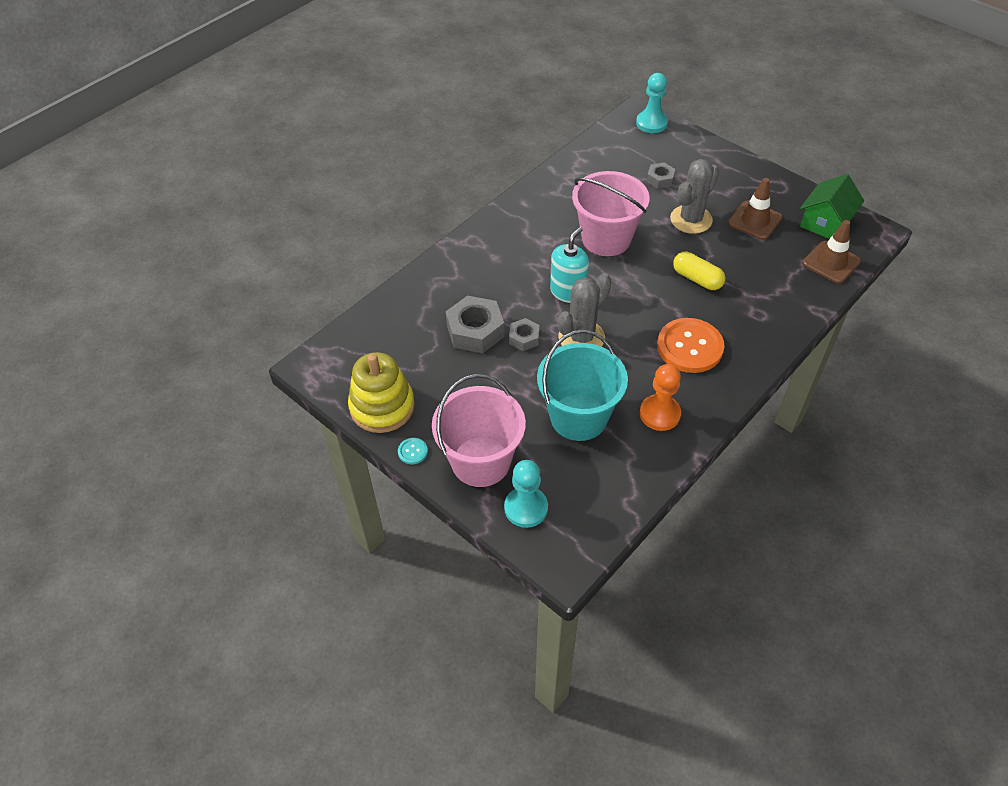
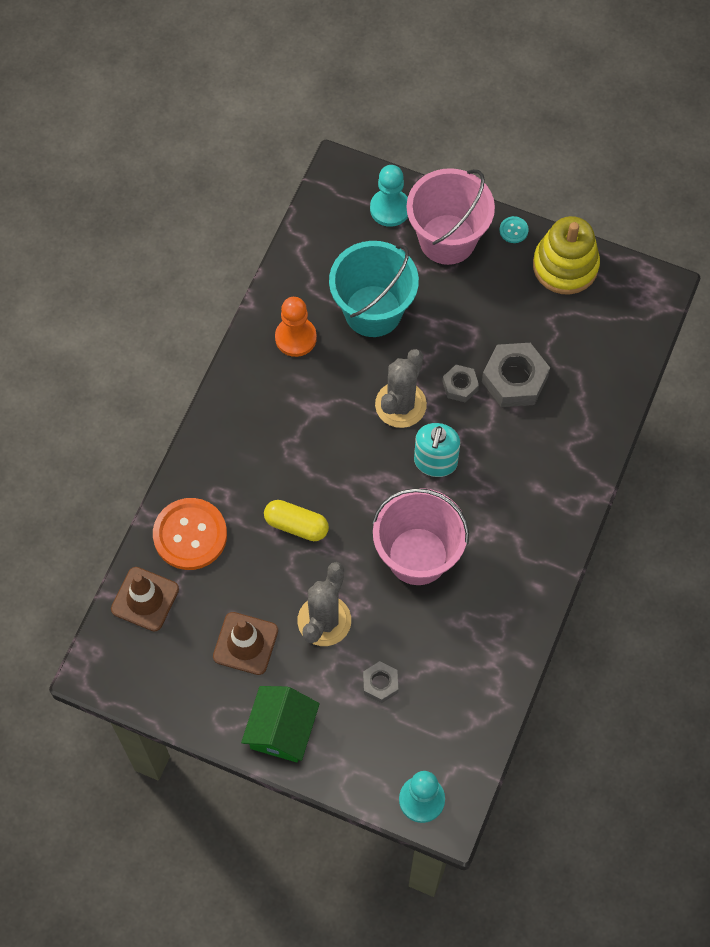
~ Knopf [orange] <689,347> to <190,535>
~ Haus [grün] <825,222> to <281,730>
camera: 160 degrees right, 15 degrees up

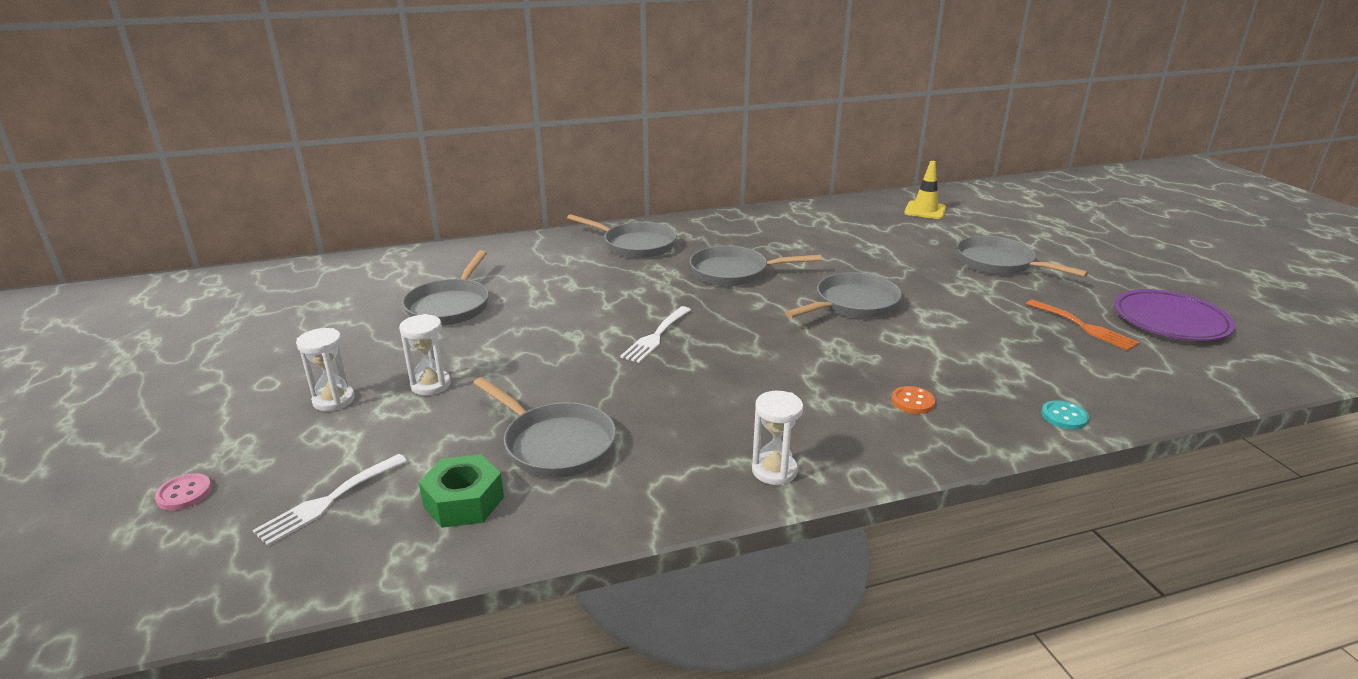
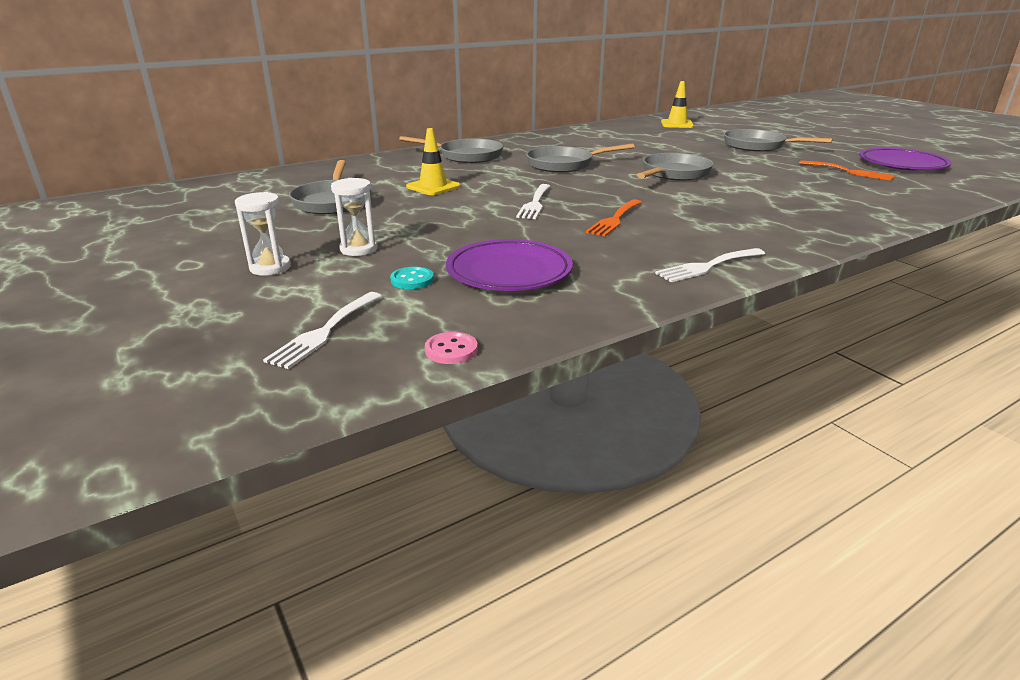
- Sechskantmutter [grün] <464,502>
- Knopf [orange] <912,401>
+ Leitkegel [gelb] <433,187>
+ Gabel [orange] <614,219>
~ Knopf [rosa] <184,493> to <451,350>
~ Knopf [türkis] <1064,416> to <412,280>
~ Pfanne [grau] <555,444> to Teller [lila] <509,272>
~ Sanduhr [weiß] <774,471> to Gabel [weiß] <707,266>
camera: 15 degrees left, 0 degrees up

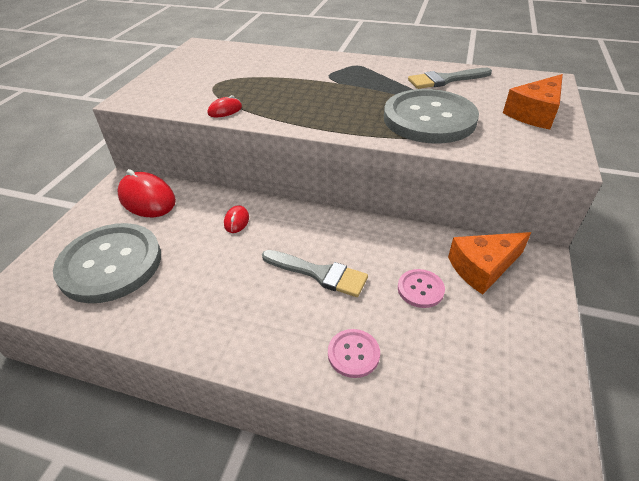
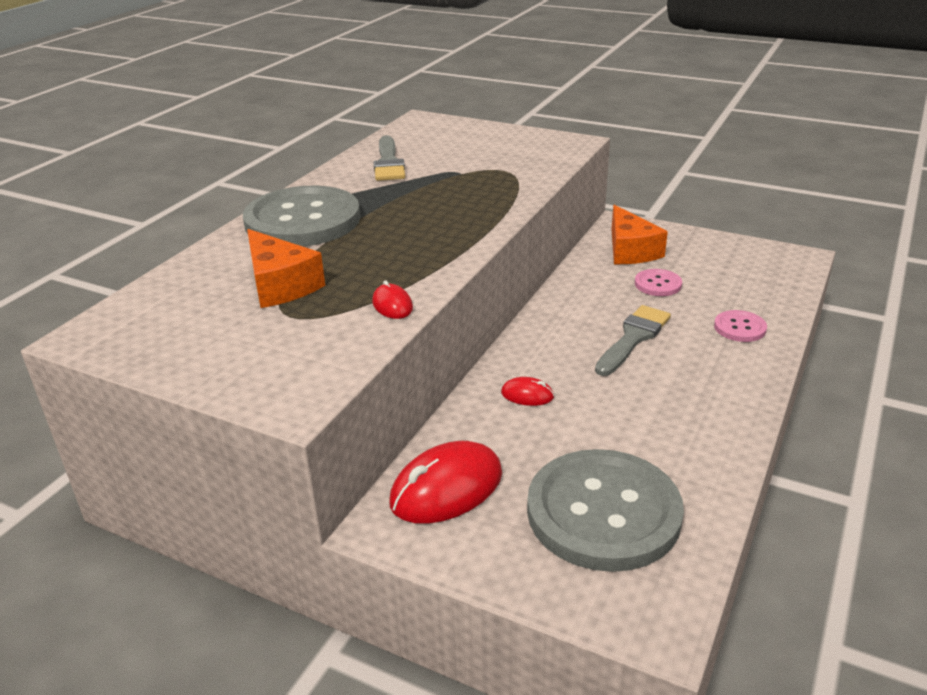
~ Knopf [grau] <429,119> to <303,220>
~ Käse [orange] <534,113> to <280,285>
camera: 80 degrees left, 10 degrees down

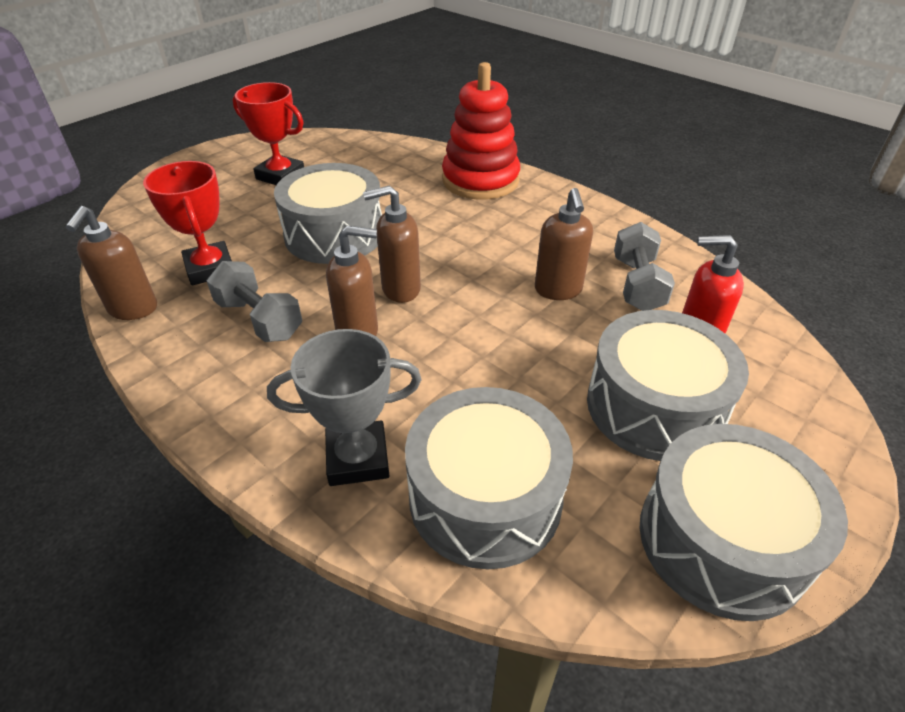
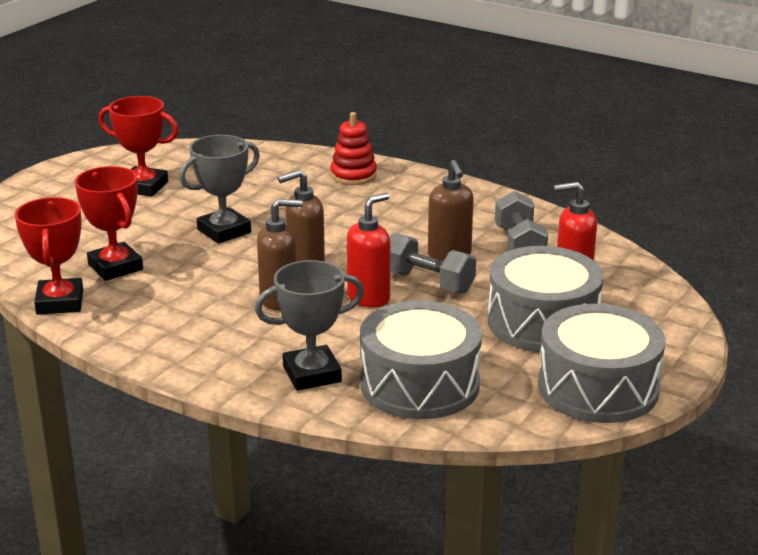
+ Seifenspender [rot] <369,298>
~ Hantel [grau] <259,319> to <428,282>
~ Seifenspender [braun] <133,309> to Pokal [rot] <60,302>
~ Trommel [grau] <334,234> to Pokal [grau] <224,231>
~ Stapelspielzeug [rot] <480,180> = <353,175> x0.59
camera: 10 degrees left, 15 degrees down

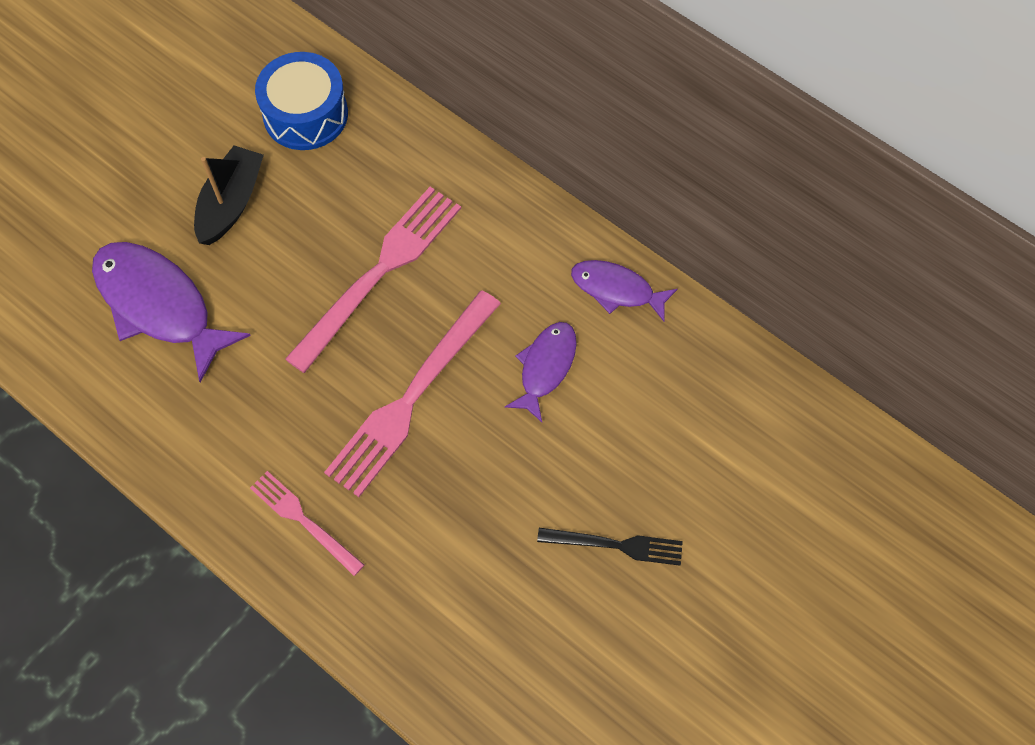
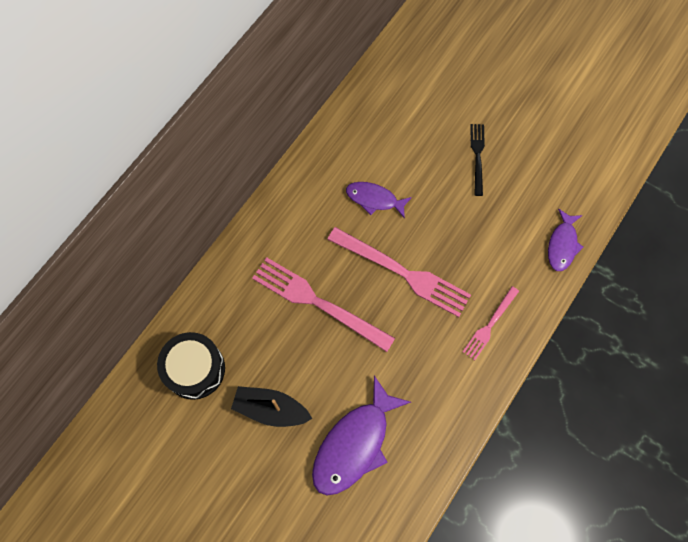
~ Fisch [lila] <616,290> to <562,245>
~ Trommel [blau] <305,114> to Trommel [schwarz] <195,369>
camera: 95 degrees left, 5 degrees up

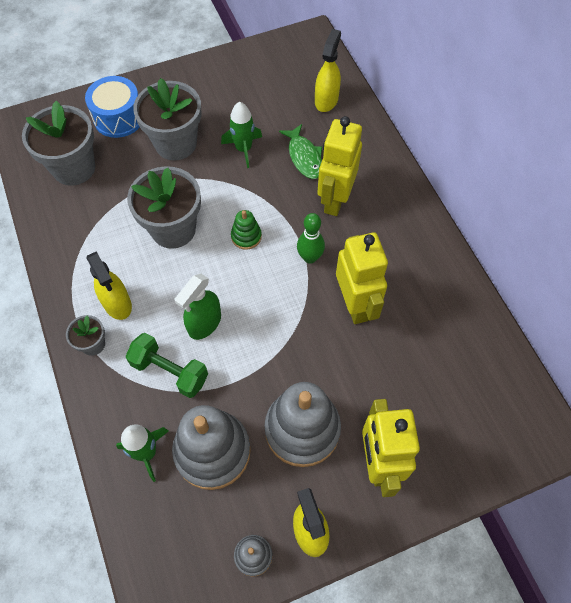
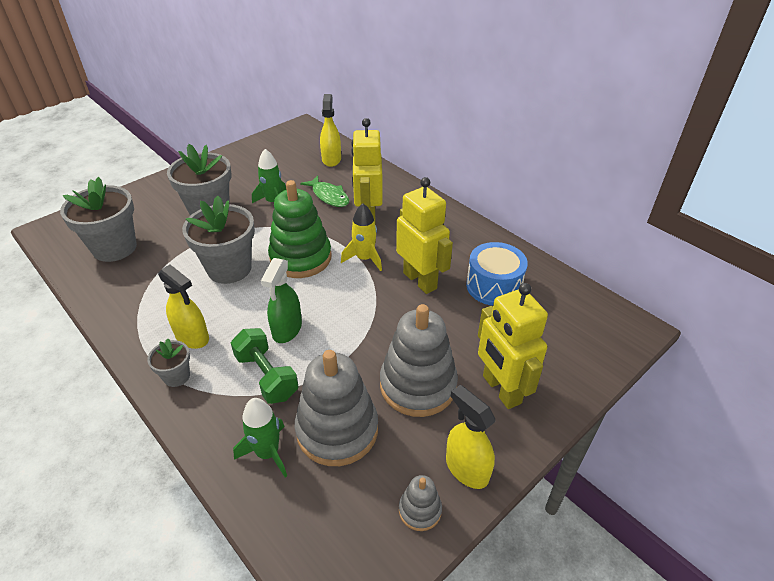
~ Trommel [blau] <118,118> to <493,286>
~ Bowlingkegel [grün] <310,257> to Rakete [gelb] <364,259>
~ Hantel [grün] <170,371> = <266,376> 45 degrees clockwise
~ Stapelspielzeug [grün] <246,236> = <300,258> x2.13
camera: 20 degrees left, 20 degrees down

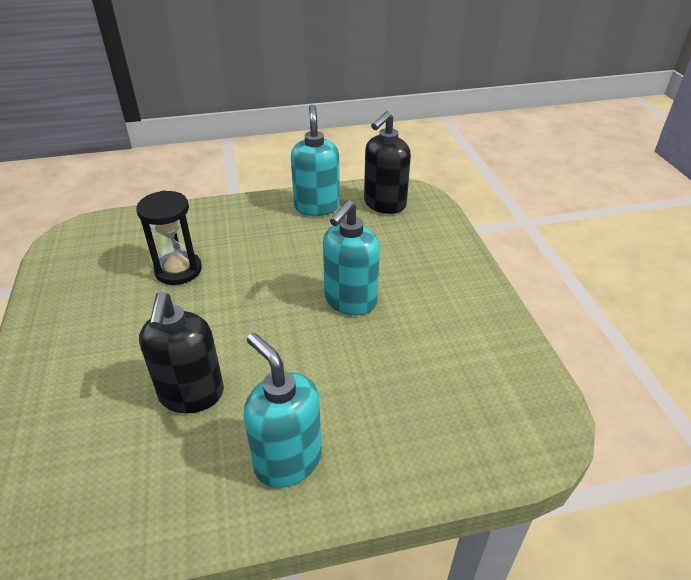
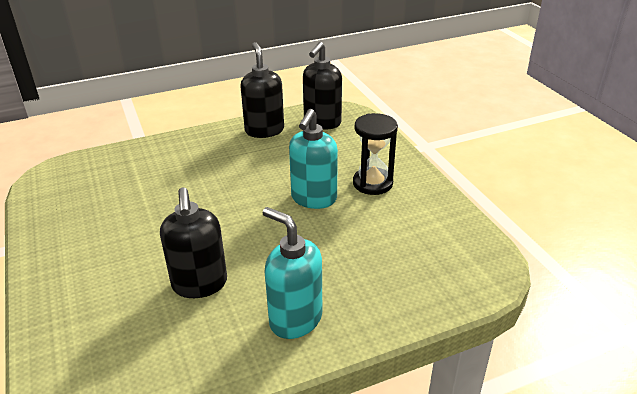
~ Sanduhr [schwarz] <178,270> to <372,183>
~ Seifenspender [türkis] <316,207> to Seifenspender [schwarz] <264,130>
camera: 10 degrees left, 5 degrees down

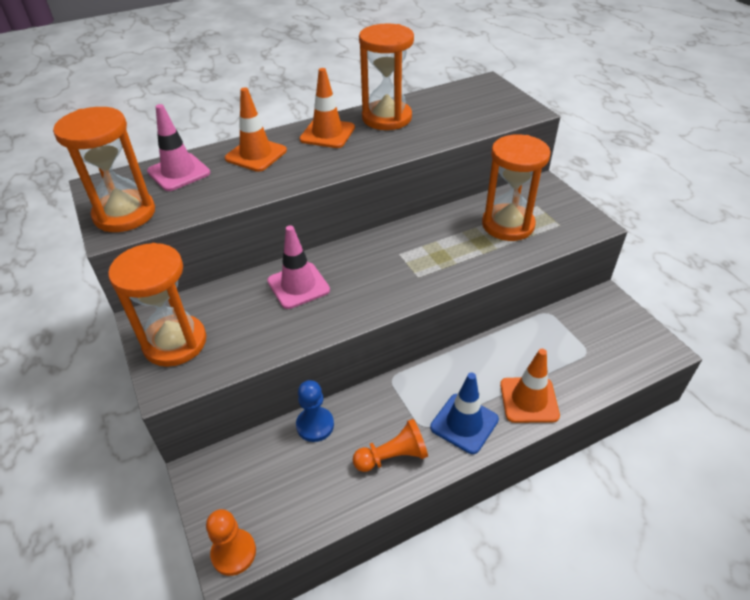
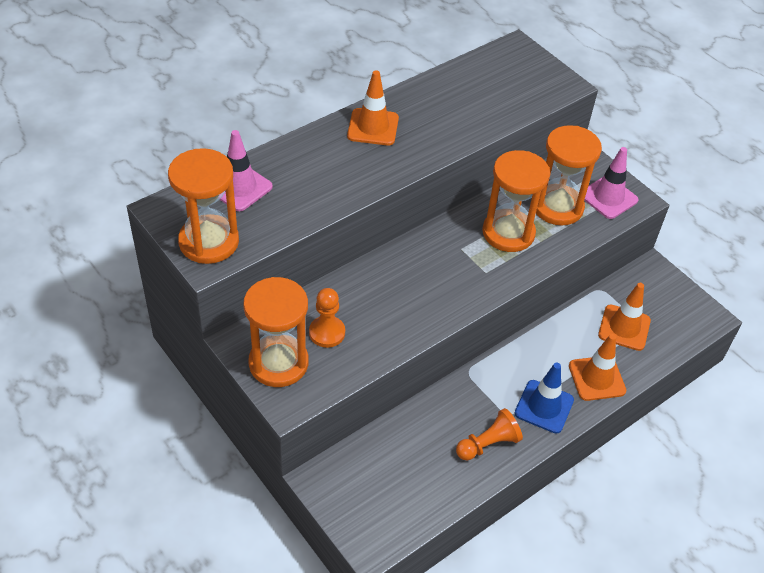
- Bauer [blau] <315,425>
~ Bauer [orange] <233,553> to <327,333>
~ Leitkegel [orange] <256,155> to <624,328>
~ Leitkegel [rosa] <298,286> to <608,197>
~ Sanduhr [orange] <386,118> to <508,233>
camera: 15 degrees left, 5 degrees up

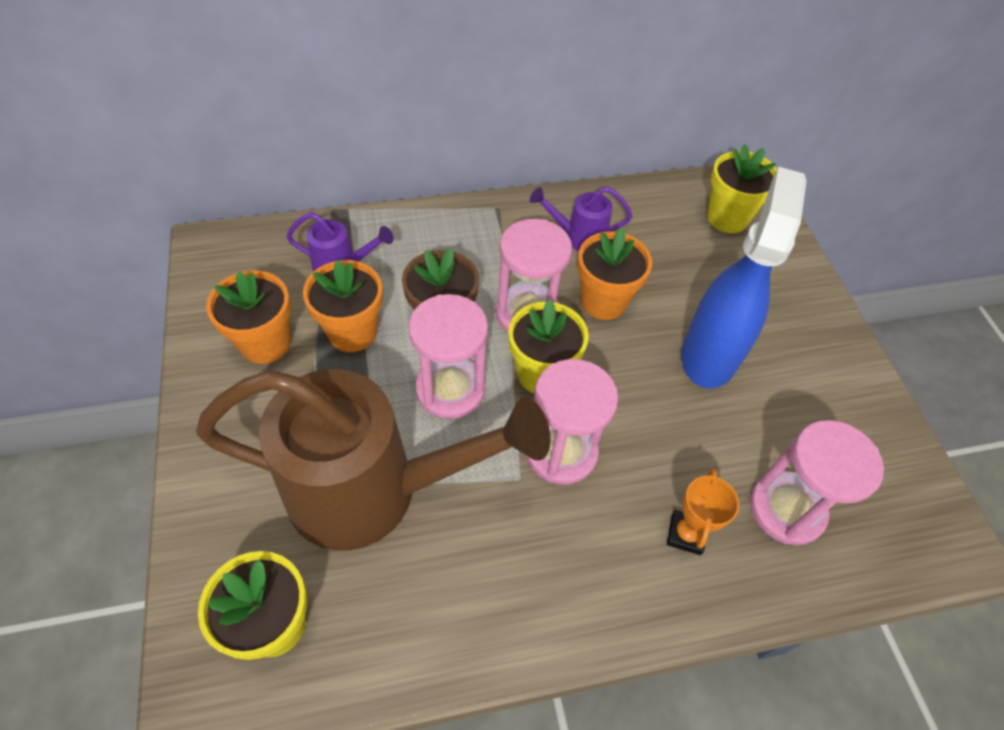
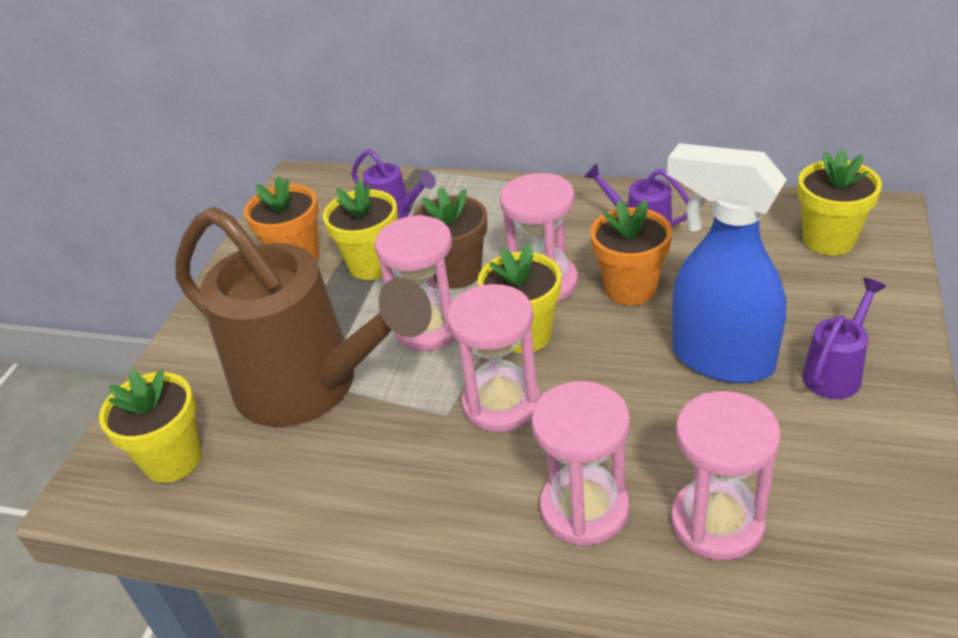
+ Gießkanne [lila] <835,372>
~ Pokal [orange] <685,534> to Sanduhr [rosa] <584,509>
~ Blumentopf [orange] <352,332> to Blumentopf [gelb] <372,264>
~ Sprühflasche [blau] <709,354> = <720,359> 105 degrees counterclockwise
camera: 35 degrees right, 15 degrees down

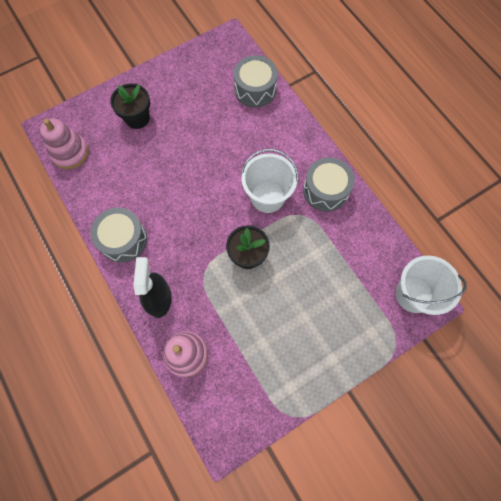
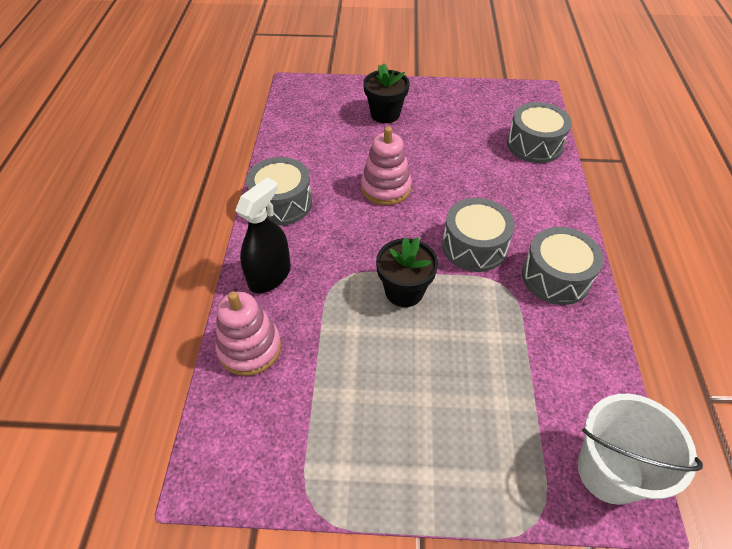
~ Stapelspielzeug [rosa] <70,153> to <386,188>
~ Eimer [weiß] <267,197> to Trommel [grau] <474,246>
camera: 35 degrees right, 20 degrees down

